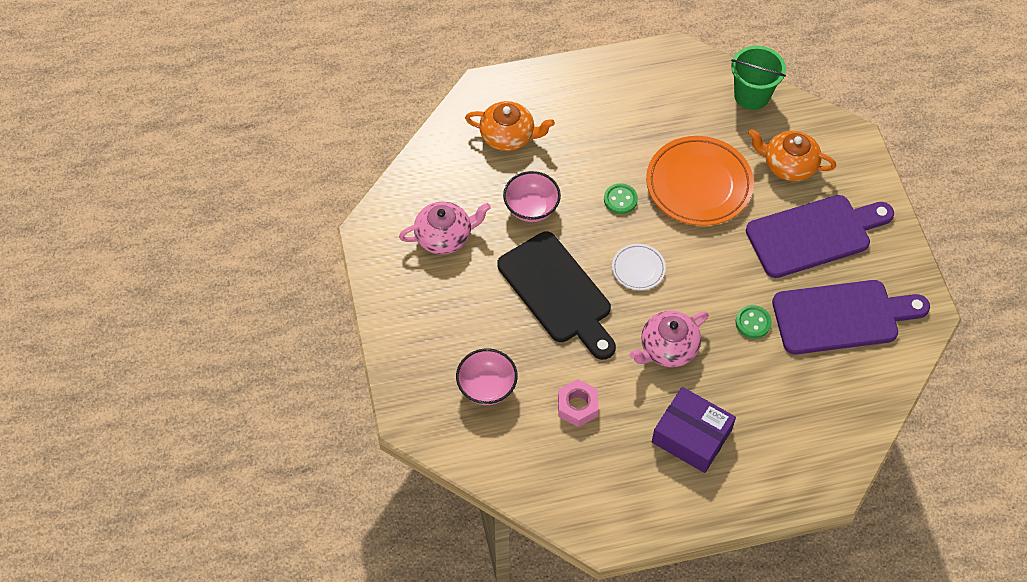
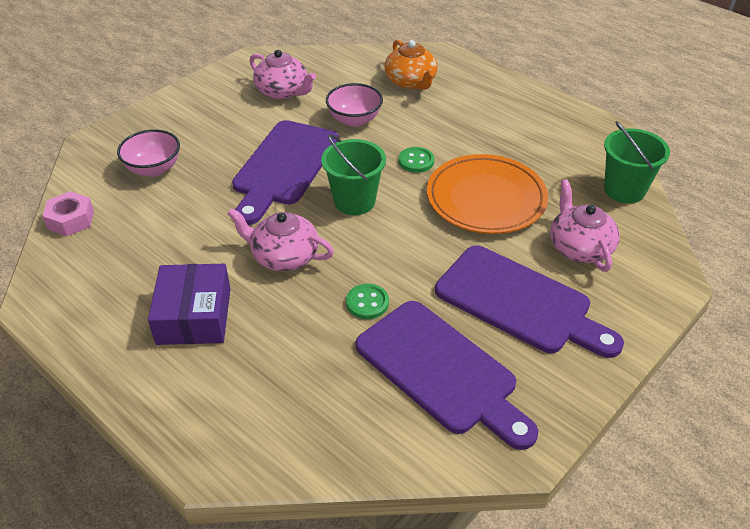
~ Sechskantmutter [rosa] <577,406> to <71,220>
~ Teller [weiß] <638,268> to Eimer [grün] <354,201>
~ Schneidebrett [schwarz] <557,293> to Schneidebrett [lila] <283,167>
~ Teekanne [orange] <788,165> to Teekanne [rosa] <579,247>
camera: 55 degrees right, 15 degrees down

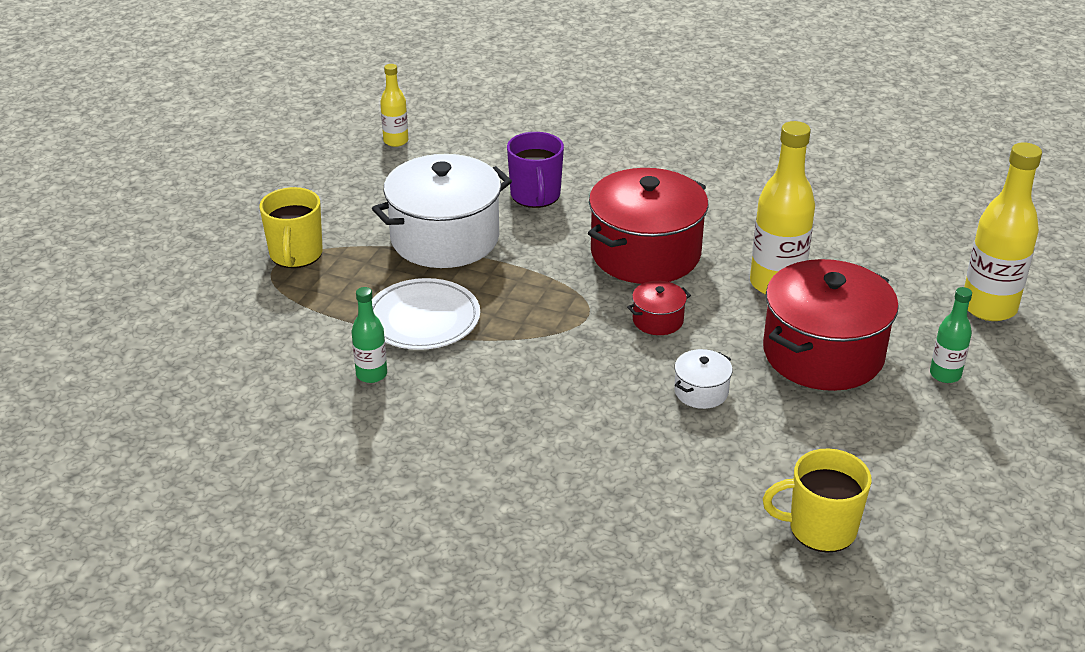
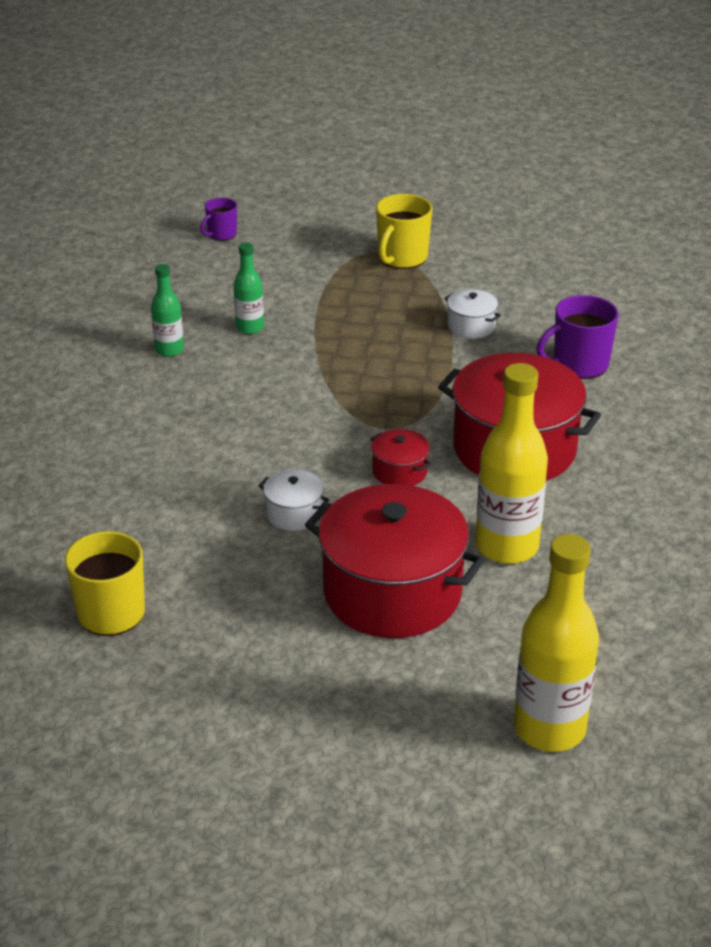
- Teller [weiß] <423,319>
- Flasche [gelb] <396,141>
+ Tasse [lila] <221,234>
~ Flasche [grün] <945,374> to <169,350>
~ Tasse [gelb] <296,255> = <402,258> 45 degrees counterclockwise
~ Kochtopf [weiß] <445,238> = <471,326> x0.44
camera: 75 degrees right, 0 degrees up

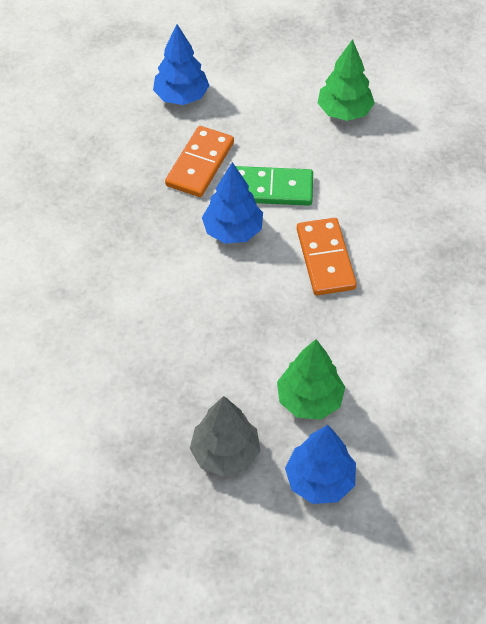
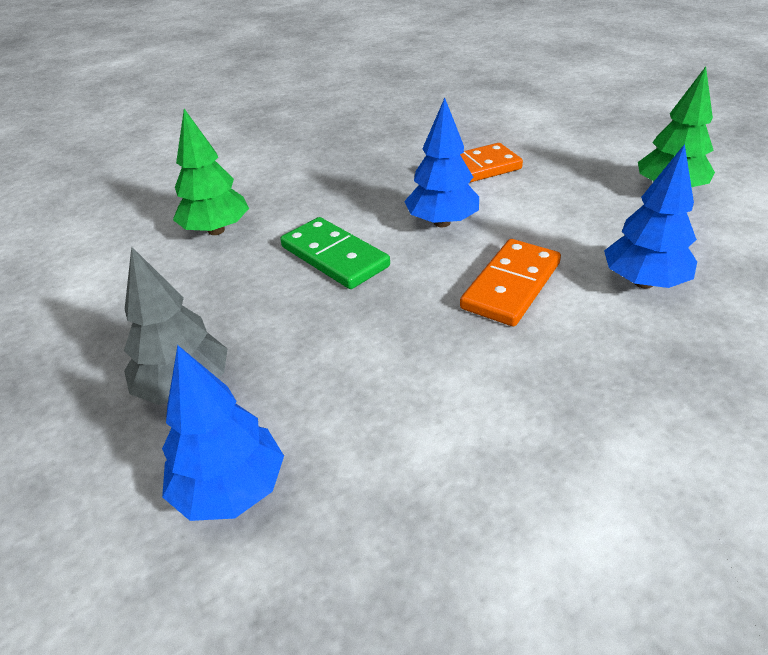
~ Baum [blau] <181,96> to <643,282>
~ Dominostein [grün] <271,189> to <334,256>
~ Baum [grün] <309,400> to <216,230>
camera: 45 degrees right, 15 degrees down

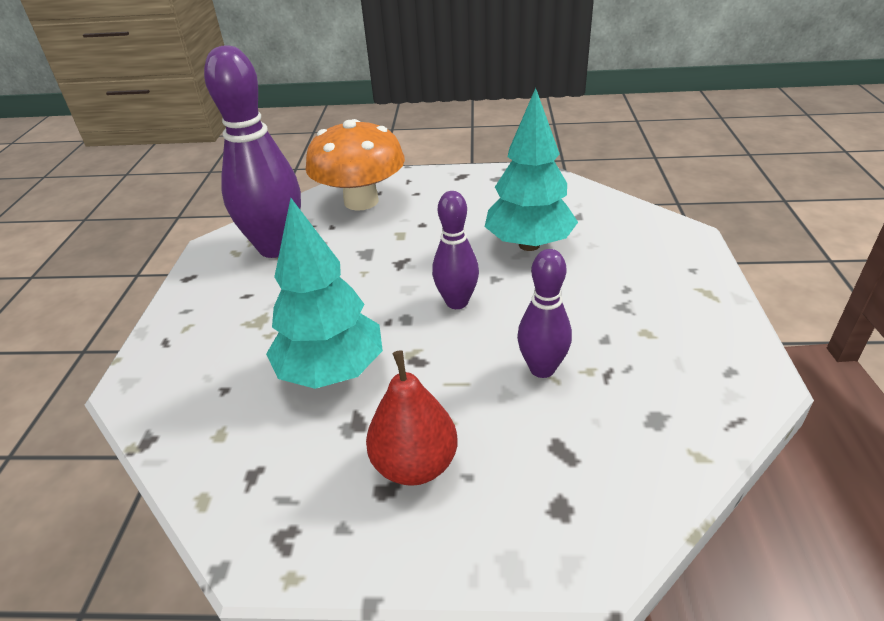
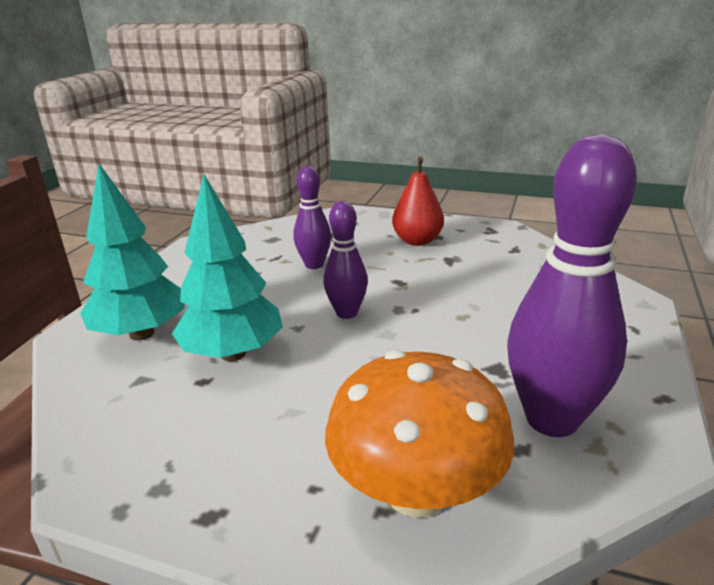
~ Baum [türkis] <332,372> to <142,333>
camera: 165 degrees left, 10 degrees down

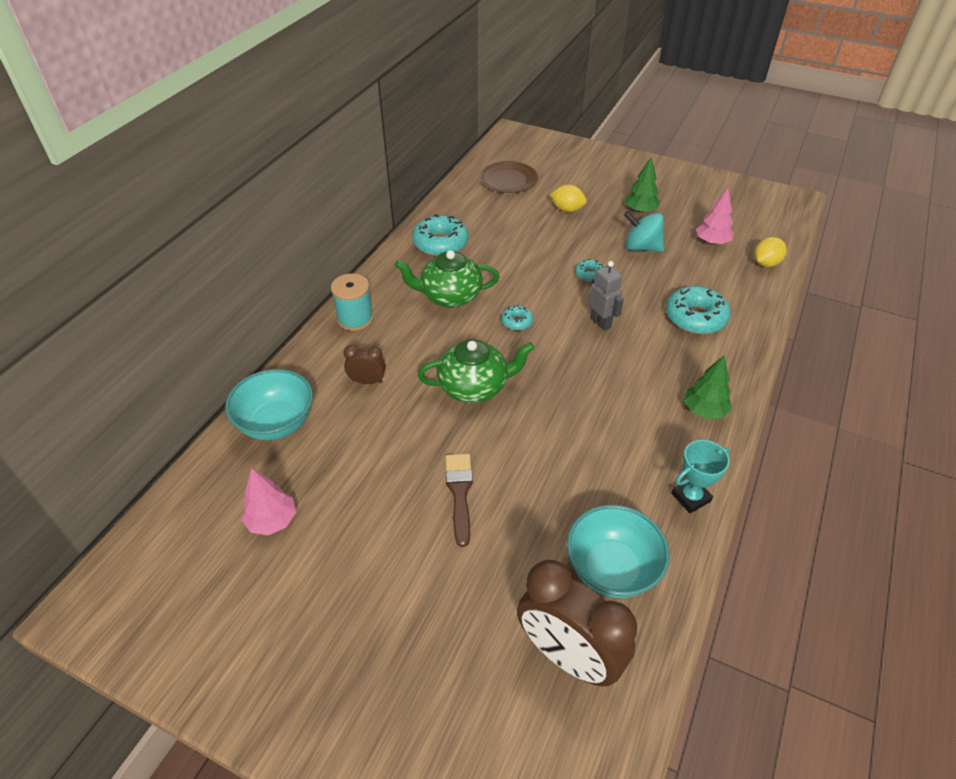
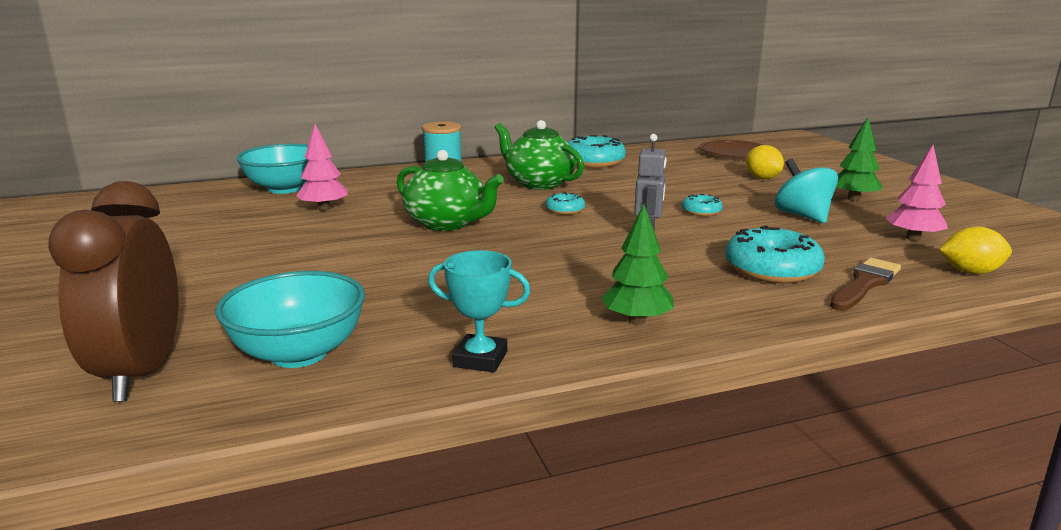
- Wecker [braun] <367,381>
~ Baum [rosa] <272,520> to <324,209>
~ Pinsel [braun] <459,493> to <864,284>
camera: 45 degrees right, 25 degrees down

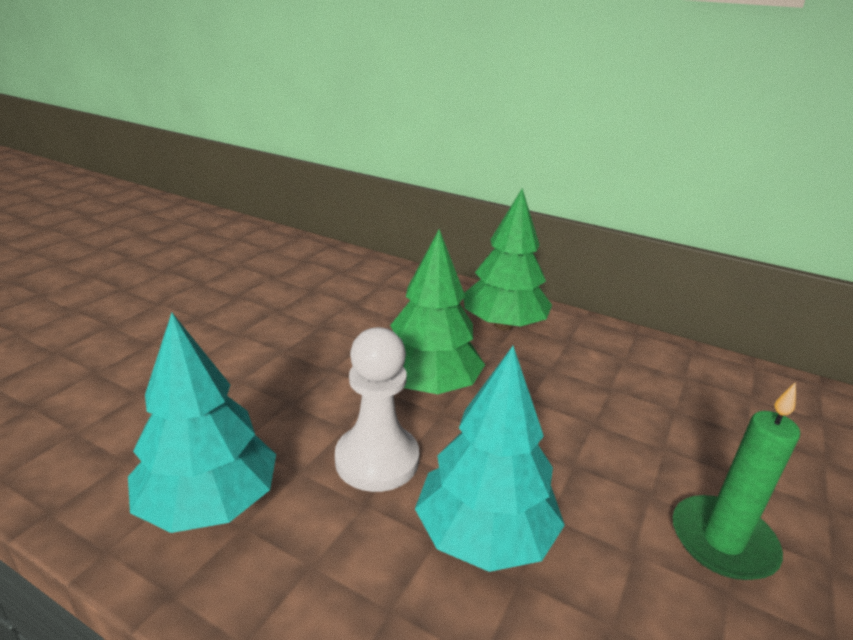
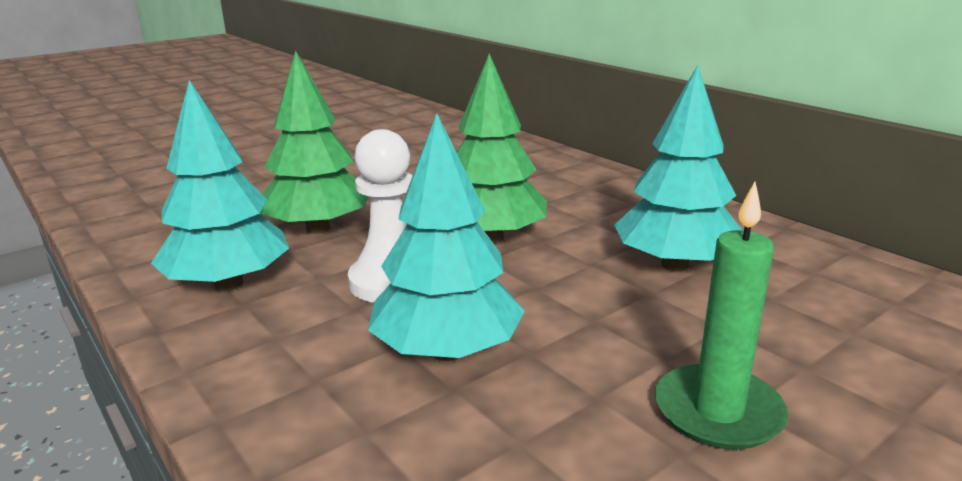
+ Baum [türkis] <674,265>
~ Baum [grün] <503,325> to <318,229>
camera: 25 degrees right, 5 degrees down

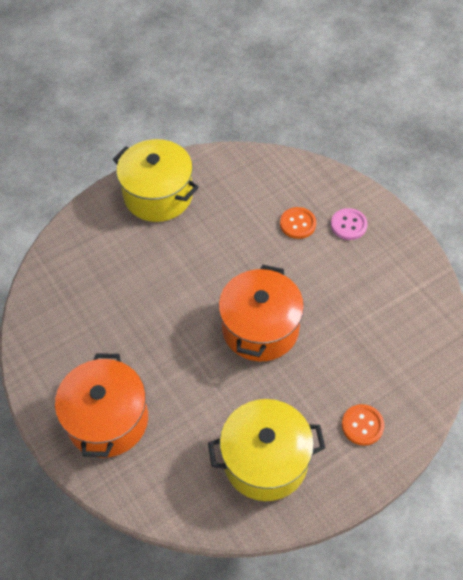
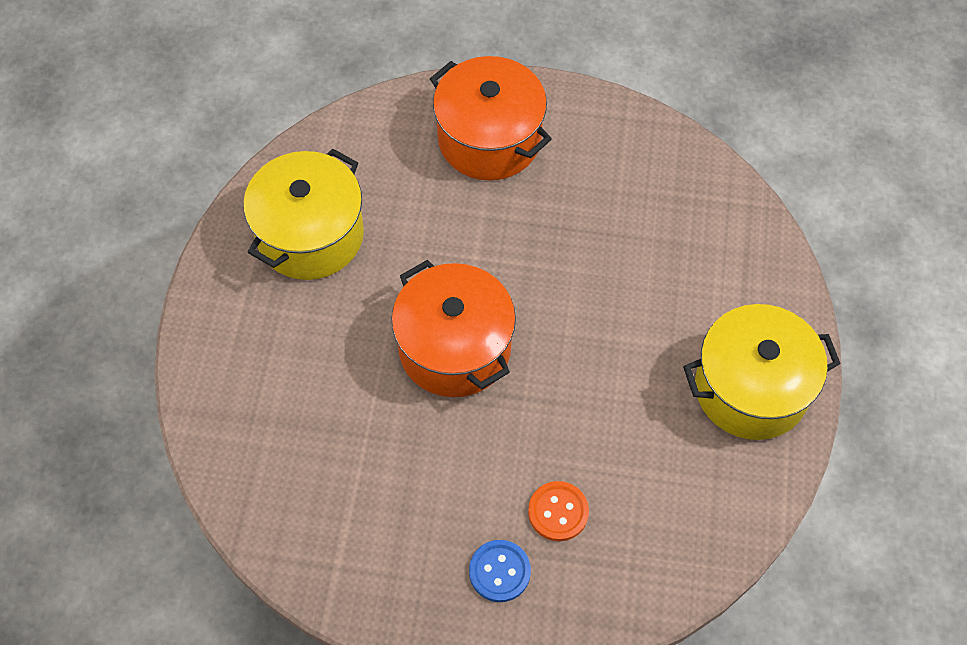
- Knopf [orange] <362,425>
~ Knopf [rosa] <348,225> to Knopf [blau] <499,571>
camera: 130 degrees right, 5 degrees up

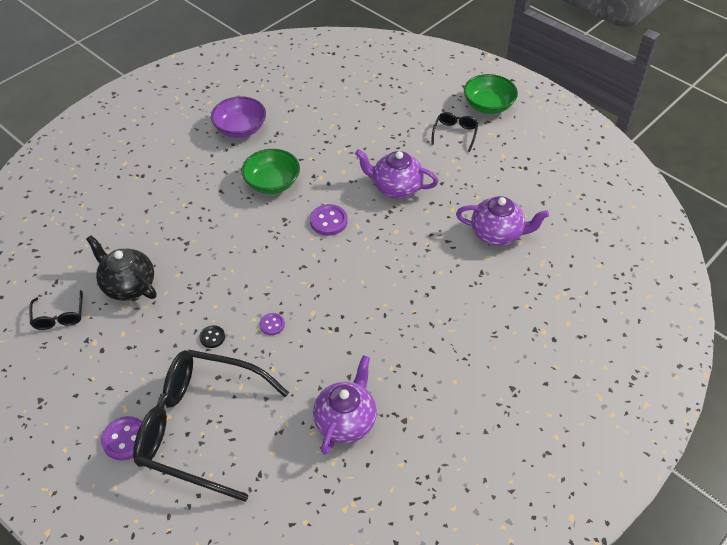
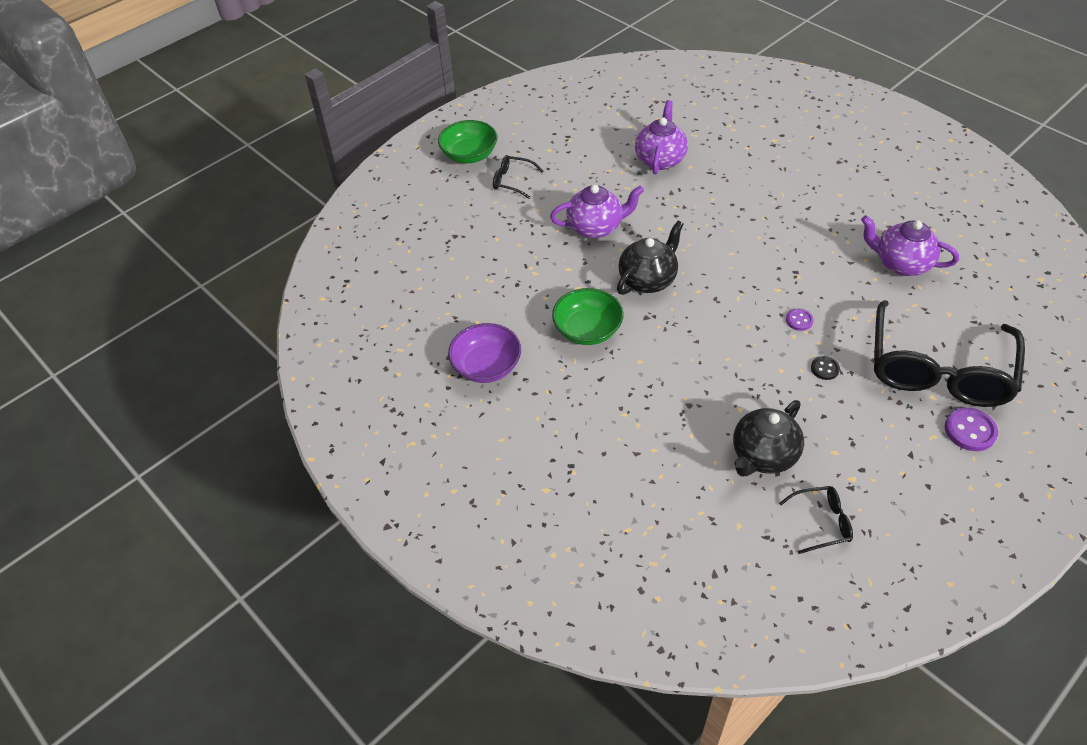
~ Knopf [lila] <328,221> to Teekanne [schwarz] <648,279>
~ Teekanne [lila] <396,188> = <596,227> 120 degrees counterclockwise
camera: 85 degrees left, 0 degrees up

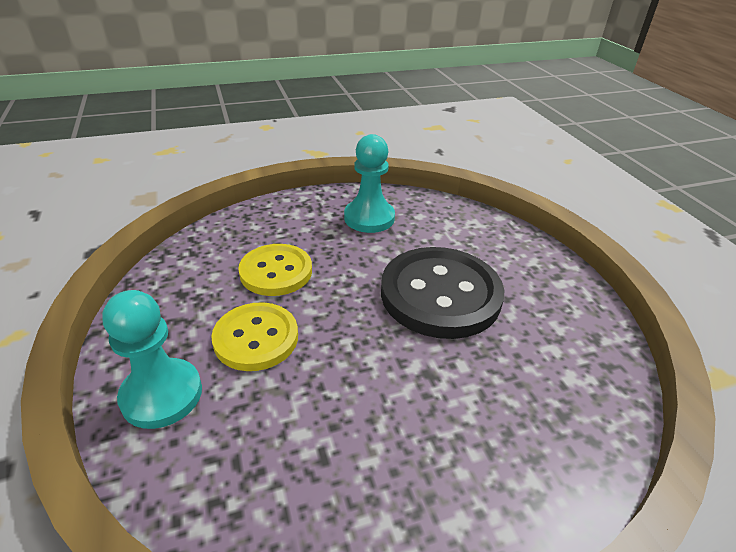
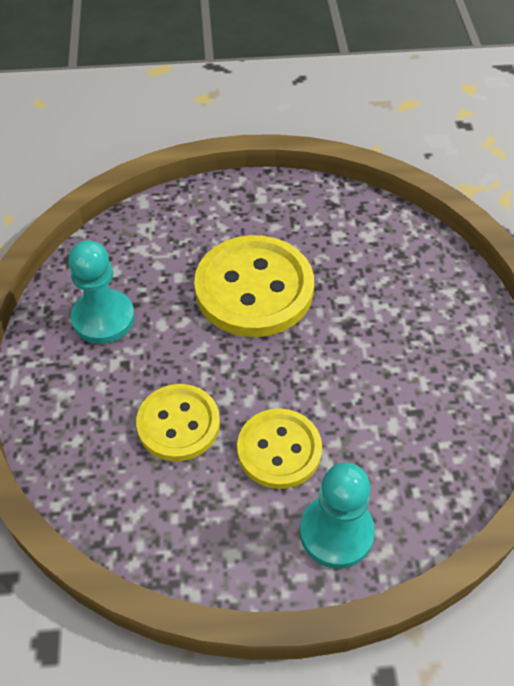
~ Knopf [schwarz] <440,294> to Knopf [gelb] <254,289>
camera: 75 degrees left, 15 degrees up

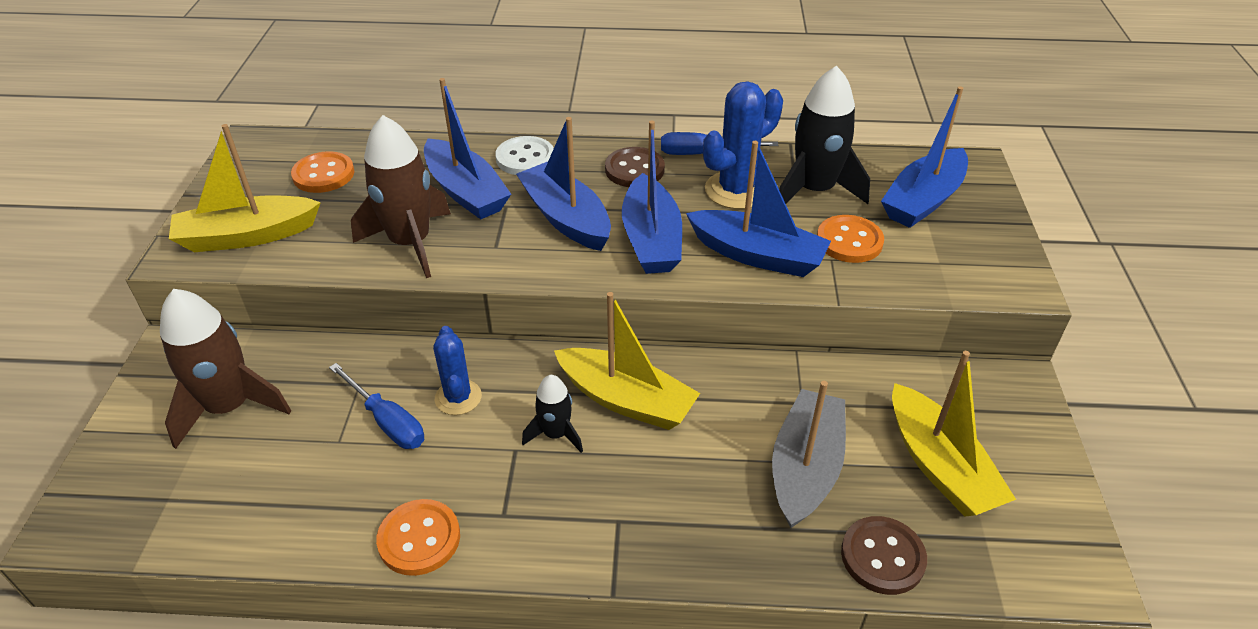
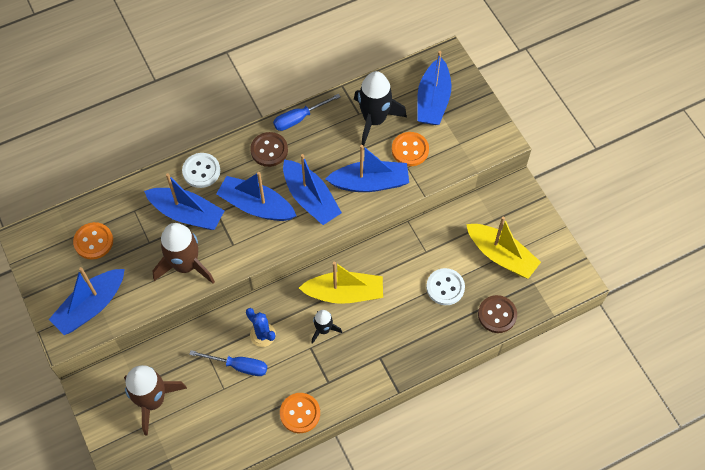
- Kaktus [blau] <736,190>
~ Boot [grau] <805,468> to Knopf [weiß] <445,287>
~ Boot [gelb] <247,236> to Boot [blau] <91,306>
camera: 30 degrees left, 20 degrees up

